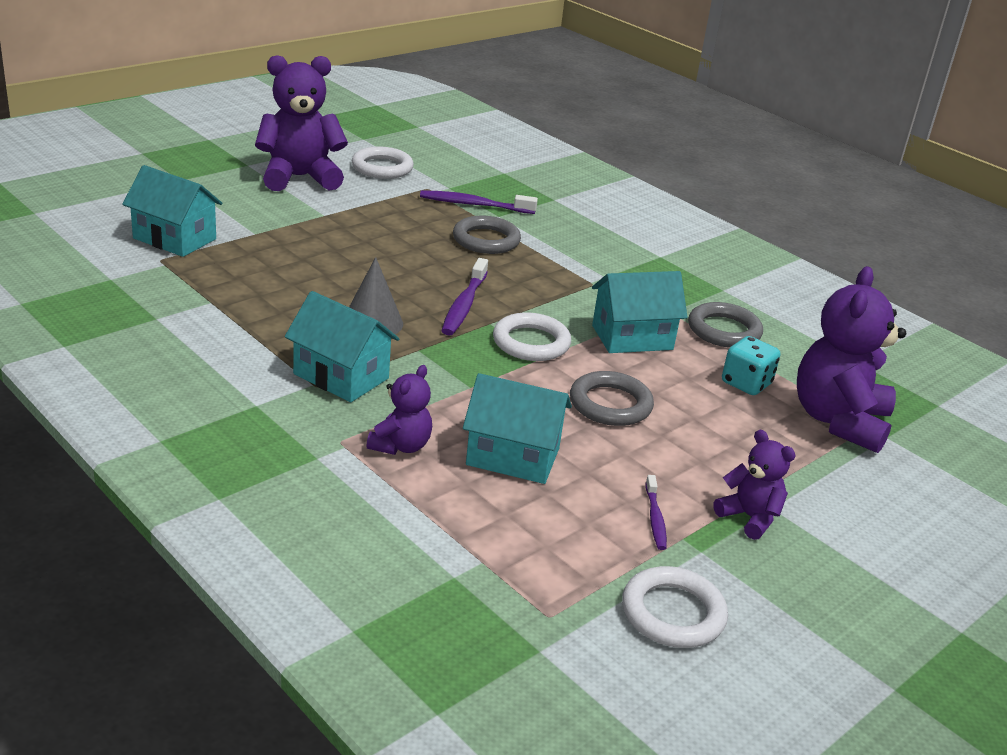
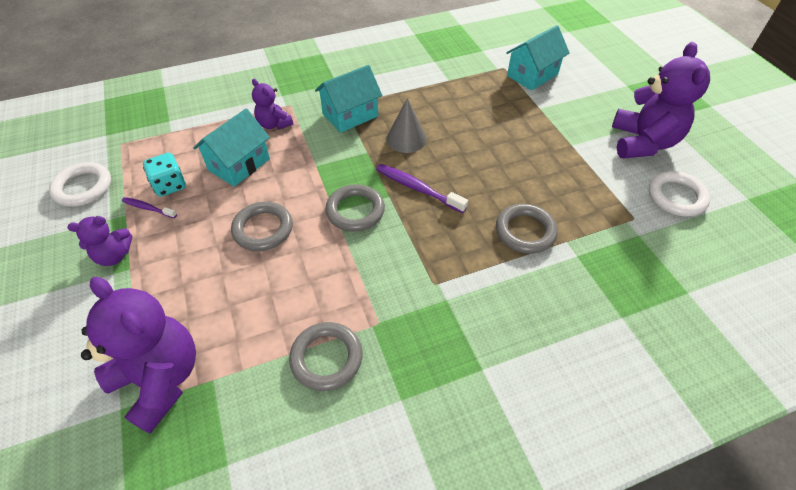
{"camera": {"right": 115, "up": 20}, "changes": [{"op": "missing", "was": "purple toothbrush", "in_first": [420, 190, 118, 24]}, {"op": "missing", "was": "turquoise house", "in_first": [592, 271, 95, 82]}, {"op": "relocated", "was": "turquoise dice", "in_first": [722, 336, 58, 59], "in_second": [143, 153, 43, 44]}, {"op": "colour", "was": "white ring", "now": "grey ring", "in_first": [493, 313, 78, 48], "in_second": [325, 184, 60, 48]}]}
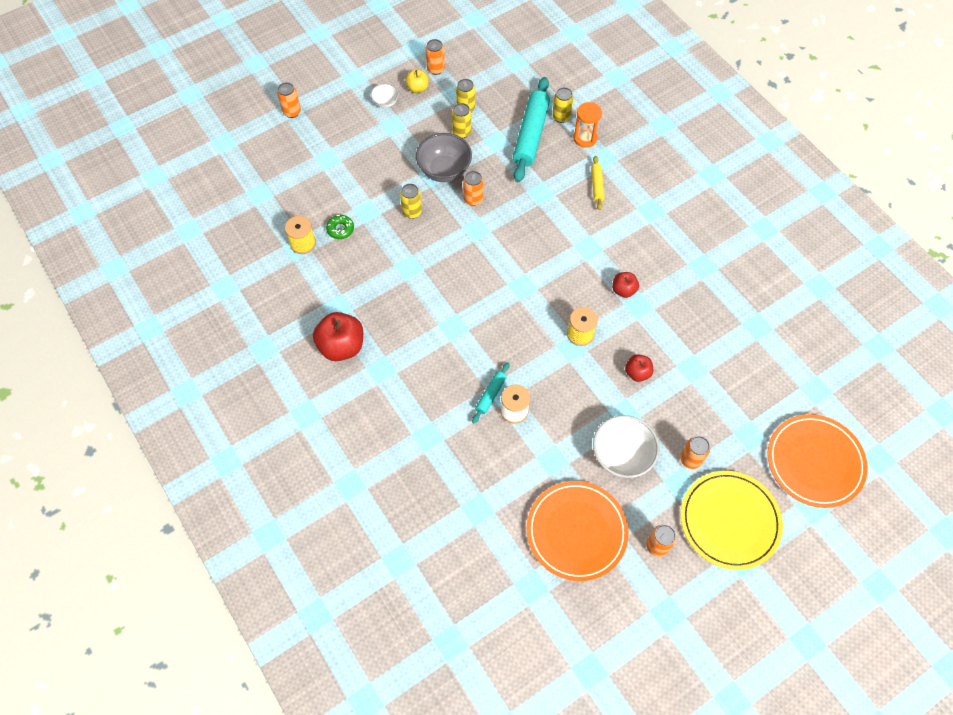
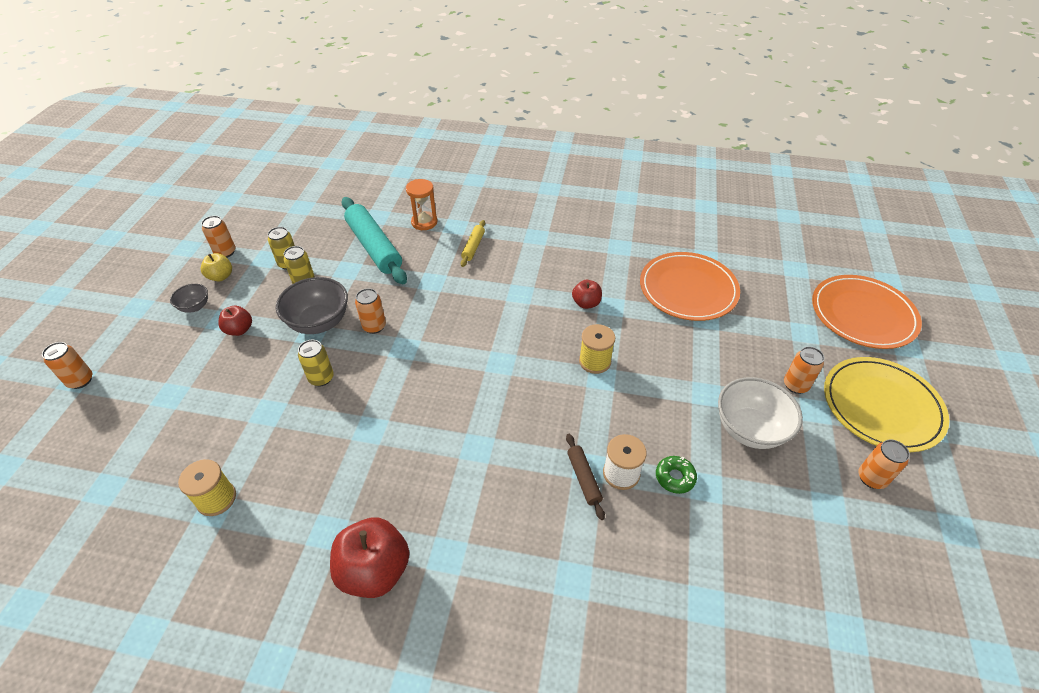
{"camera": {"right": -45, "up": -15}, "changes": [{"op": "missing", "was": "yellow can", "in_first": [552, 87, 22, 36]}, {"op": "relocated", "was": "green donut", "in_first": [326, 215, 28, 24], "in_second": [656, 456, 41, 38]}, {"op": "relocated", "was": "orange plate", "in_first": [527, 481, 102, 100], "in_second": [640, 252, 100, 69]}, {"op": "relocated", "was": "red apple", "in_first": [625, 354, 28, 28], "in_second": [218, 305, 34, 31]}, {"op": "colour", "was": "white bowl", "now": "grey bowl", "in_first": [371, 83, 28, 25], "in_second": [170, 284, 38, 29]}, {"op": "colour", "was": "turquoise rolling pin", "now": "brown rolling pin", "in_first": [472, 362, 37, 62], "in_second": [566, 434, 39, 86]}, {"op": "spun", "was": "yellow rolling pin", "in_first": [591, 156, 14, 55], "in_second": [461, 220, 24, 47], "clockwise": 60}]}
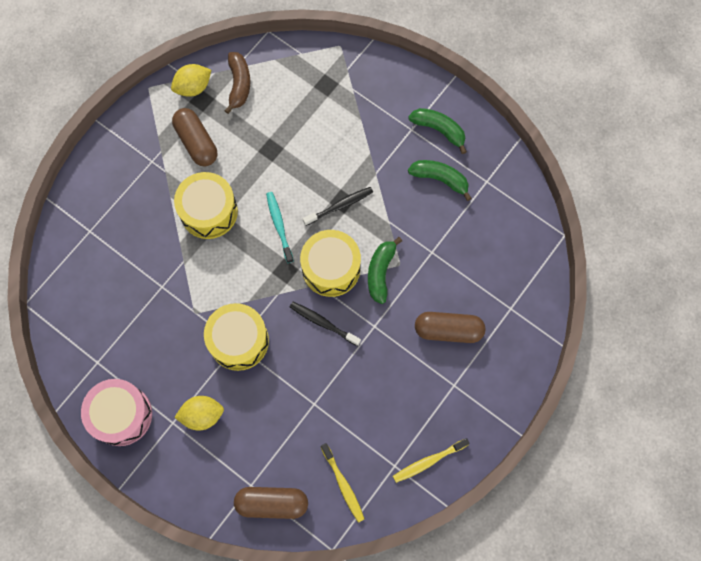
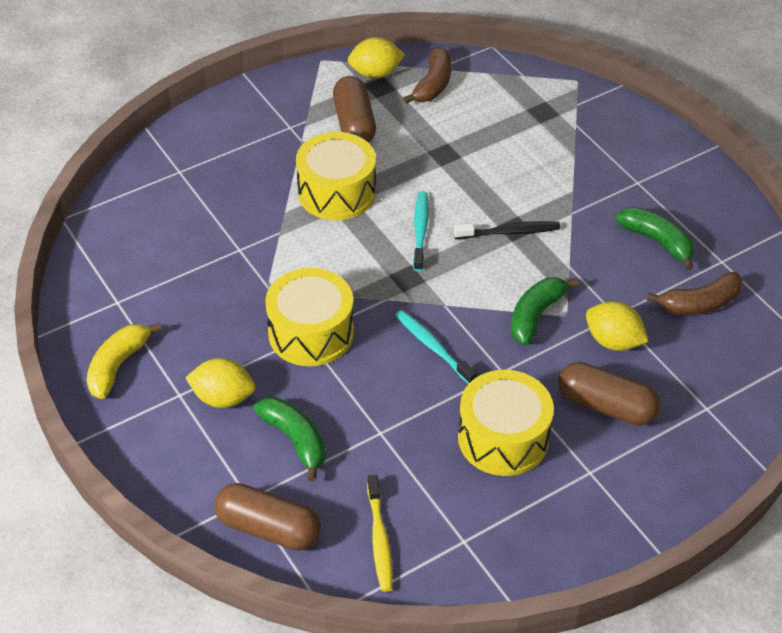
{"camera": {"right": 20, "up": -25}, "changes": [{"op": "missing", "was": "yellow toothbrush", "in_first": [393, 438, 77, 45]}, {"op": "appeared", "now": "yellow lemon", "in_second": [586, 301, 63, 50]}, {"op": "appeared", "now": "brown banana", "in_second": [647, 272, 96, 43]}, {"op": "relocated", "was": "yellow drum", "in_first": [300, 230, 61, 67], "in_second": [458, 370, 96, 106]}, {"op": "relocated", "was": "green banana", "in_first": [408, 108, 59, 46], "in_second": [254, 397, 72, 84]}, {"op": "exchanged", "was": "pink drum", "now": "yellow banana", "in_first": [81, 379, 71, 67], "in_second": [86, 323, 76, 76]}, {"op": "colour", "was": "black toothbrush", "now": "turquoise toothbrush", "in_first": [290, 302, 71, 44], "in_second": [395, 310, 82, 74]}]}
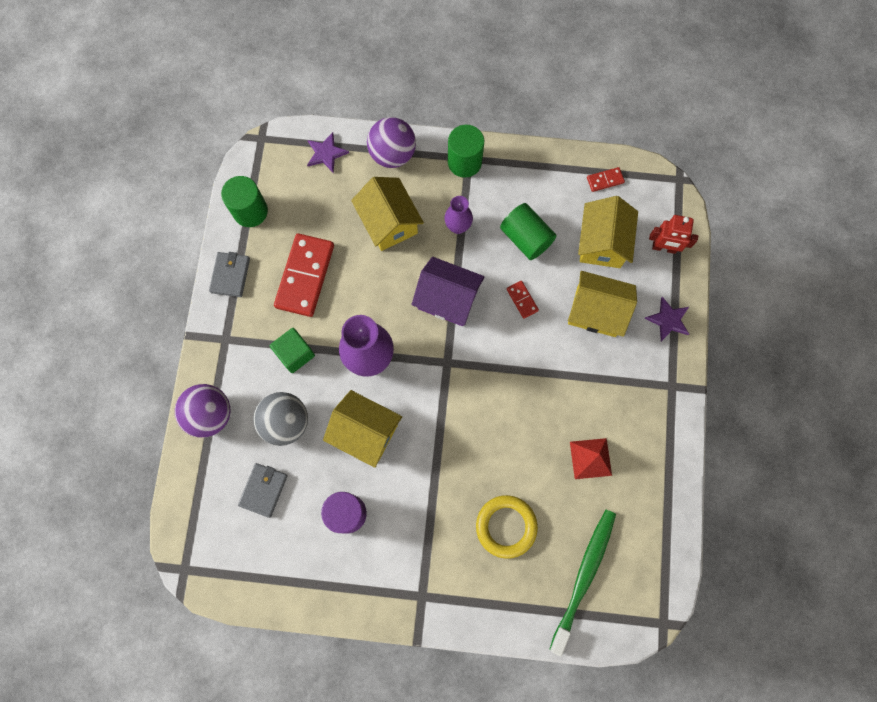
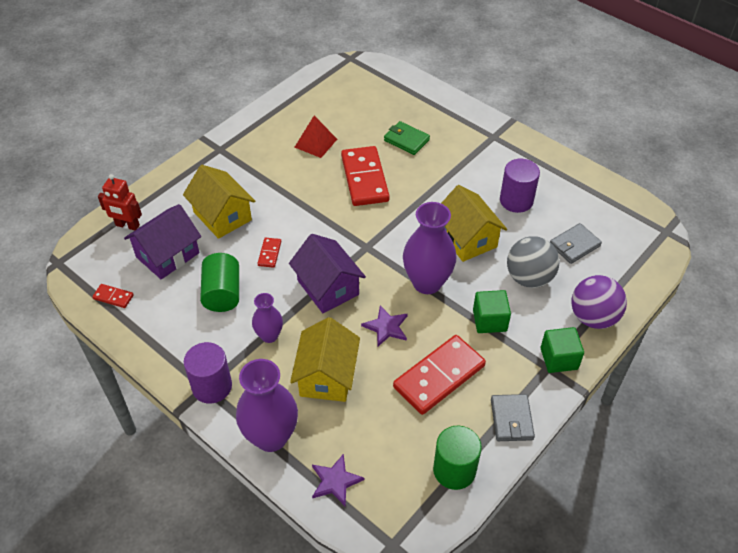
{"camera": {"right": -145, "up": -25}, "changes": [{"op": "missing", "was": "green toothbrush", "in_first": [550, 510, 66, 146]}, {"op": "appeared", "now": "red domino", "in_second": [341, 146, 49, 60]}, {"op": "appeared", "now": "green cube", "in_second": [541, 327, 43, 46]}, {"op": "relocated", "was": "purple star", "in_first": [644, 297, 45, 44], "in_second": [361, 306, 47, 40]}, {"op": "exchanged", "was": "purple ball", "now": "purple vase", "in_first": [367, 117, 49, 51], "in_second": [236, 359, 62, 93]}, {"op": "exchanged", "was": "yellow ring", "now": "green wallet", "in_first": [476, 495, 62, 64], "in_second": [384, 121, 46, 34]}, {"op": "colour", "was": "green cylinder", "now": "purple cylinder", "in_first": [448, 125, 36, 53], "in_second": [184, 342, 48, 62]}, {"op": "colour", "was": "yellow house", "now": "purple house", "in_first": [578, 196, 60, 72], "in_second": [124, 204, 77, 76]}, {"op": "spun", "was": "grey wallet", "in_first": [209, 252, 41, 45], "in_second": [491, 394, 44, 47], "clockwise": -45}, {"op": "spun", "was": "red robot", "in_first": [649, 215, 49, 39], "in_second": [98, 174, 44, 56], "clockwise": 150}]}
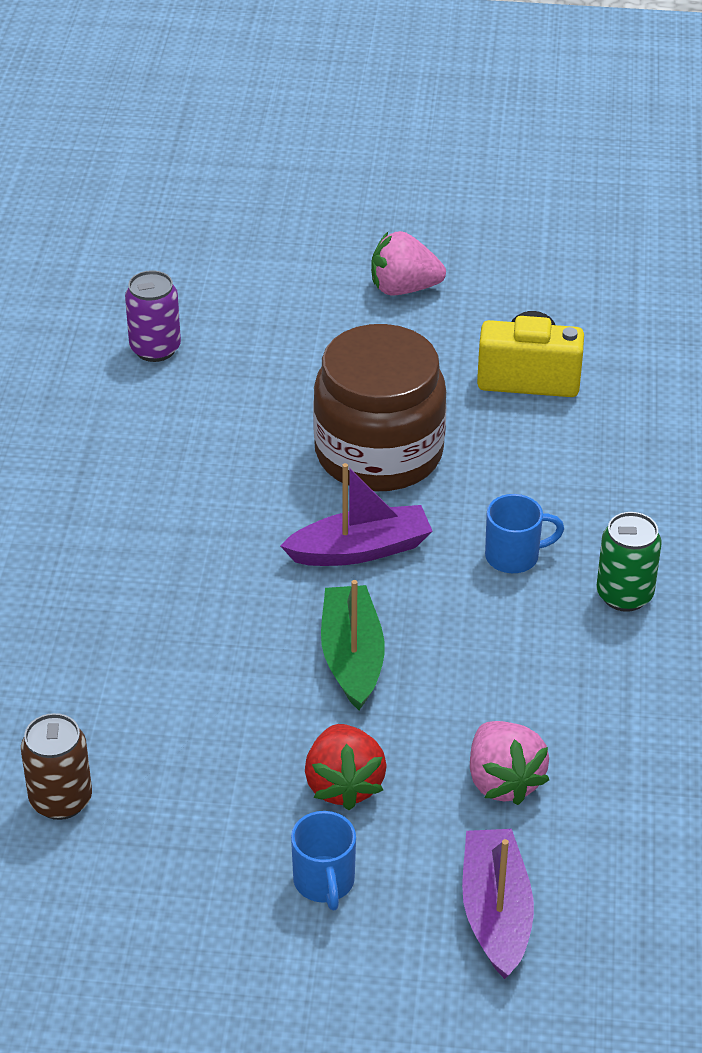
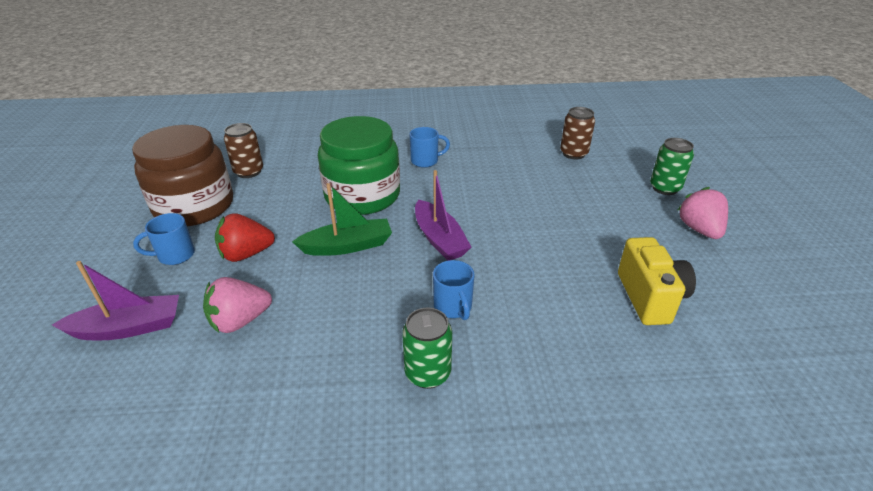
{"camera": {"right": 80, "up": -5}, "changes": [{"op": "appeared", "now": "green jar", "in_second": [318, 116, 82, 99]}, {"op": "appeared", "now": "blue mug", "in_second": [409, 127, 41, 41]}, {"op": "appeared", "now": "green can", "in_second": [650, 138, 44, 57]}, {"op": "relocated", "was": "brown jar", "in_first": [313, 324, 134, 167], "in_second": [132, 125, 101, 101]}, {"op": "colour", "was": "purple can", "now": "brown can", "in_first": [125, 270, 56, 92], "in_second": [560, 107, 35, 53]}]}
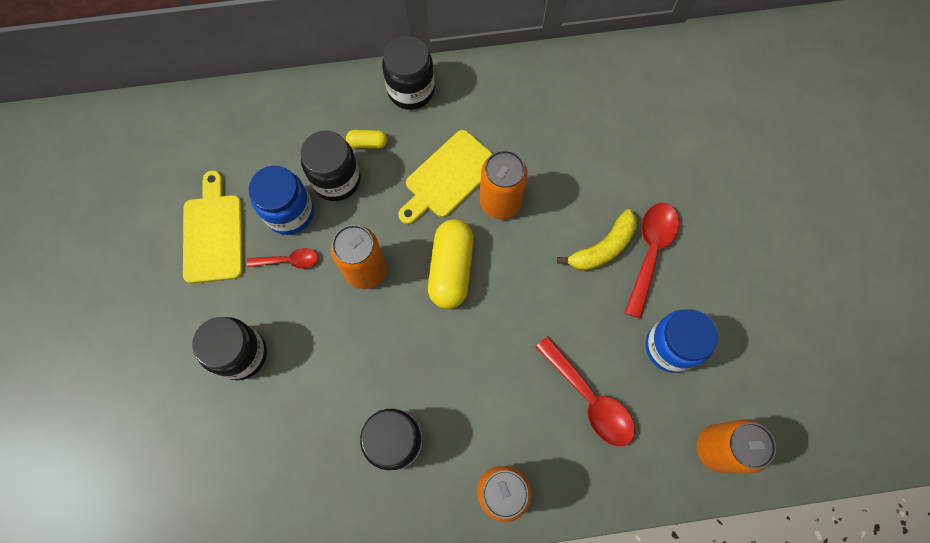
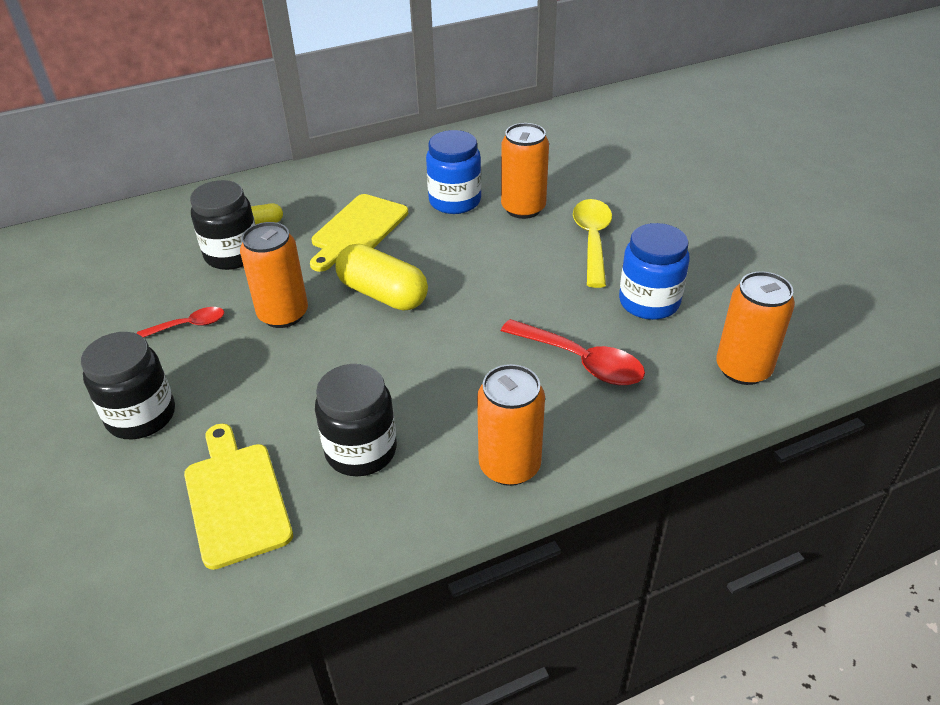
{"camera": {"right": -15, "up": -30}, "changes": [{"op": "missing", "was": "black jar", "in_first": [382, 36, 53, 74]}, {"op": "missing", "was": "yellow banana", "in_first": [557, 209, 80, 62]}, {"op": "relocated", "was": "yellow cutting board", "in_first": [183, 170, 60, 113], "in_second": [184, 424, 109, 146]}, {"op": "relocated", "was": "blue jar", "in_first": [249, 166, 65, 69], "in_second": [426, 130, 55, 84]}, {"op": "relocated", "was": "orange can", "in_first": [480, 150, 48, 69], "in_second": [501, 123, 48, 96]}, {"op": "colour", "was": "red spoon", "now": "yellow spoon", "in_first": [625, 203, 54, 116], "in_second": [573, 199, 39, 89]}, {"op": "spun", "was": "yellow capsule", "in_first": [428, 219, 46, 90], "in_second": [335, 244, 93, 67], "clockwise": -45}]}
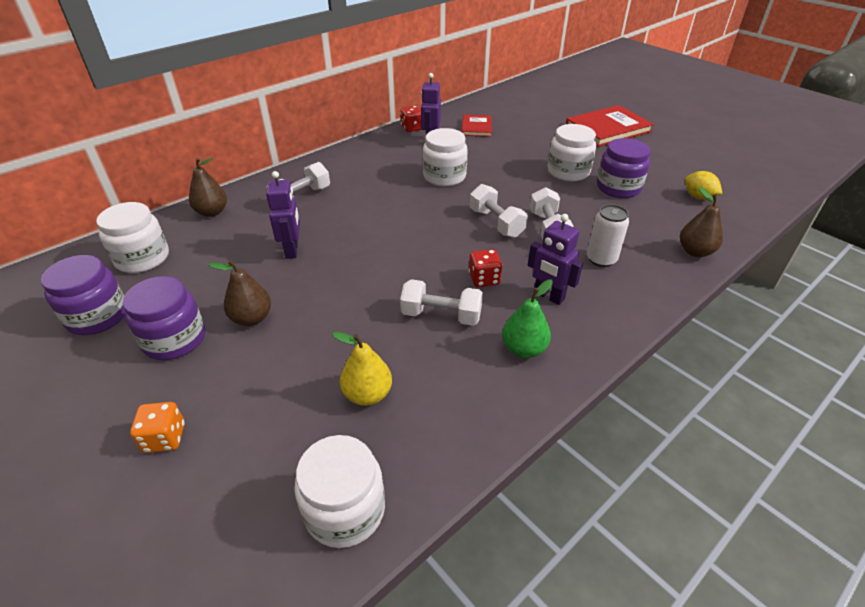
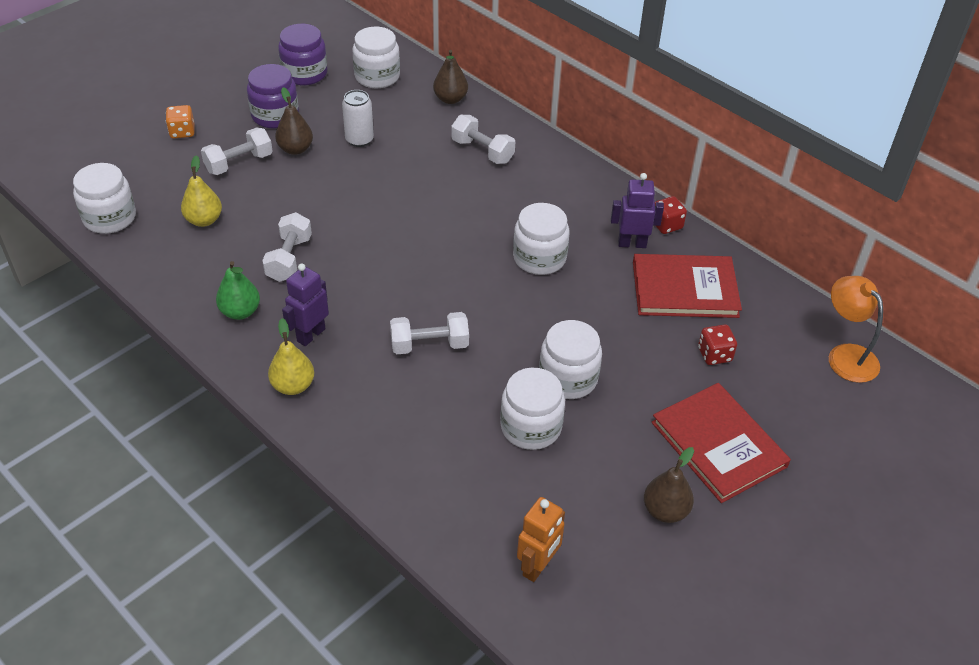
{"camera": {"right": 85, "up": 5}, "changes": [{"op": "missing", "was": "purple robot", "in_first": [266, 171, 34, 88]}, {"op": "missing", "was": "yellow lemon", "in_first": [685, 171, 37, 29]}, {"op": "appeared", "now": "yellow pear", "in_second": [268, 318, 46, 77]}, {"op": "appeared", "now": "orange robot", "in_second": [517, 497, 48, 85]}, {"op": "appeared", "now": "orange lamp", "in_second": [829, 276, 54, 107]}, {"op": "relocated", "was": "red dice", "in_first": [469, 249, 33, 38], "in_second": [698, 324, 39, 41]}, {"op": "relocated", "was": "white dumbbell", "in_first": [470, 184, 58, 54], "in_second": [201, 127, 72, 48]}, {"op": "relocated", "was": "white can", "in_first": [587, 204, 42, 63], "in_second": [342, 90, 32, 57]}, {"op": "relocated", "was": "brown pear", "in_first": [680, 187, 43, 70], "in_second": [644, 447, 50, 76]}, {"op": "colour", "was": "purple jar", "now": "white jar", "in_first": [597, 138, 53, 60], "in_second": [500, 368, 65, 82]}, {"op": "size", "was": "red book", "in_first": [462, 115, 30, 22], "in_second": [633, 254, 109, 64], "ratio": 1.78}]}
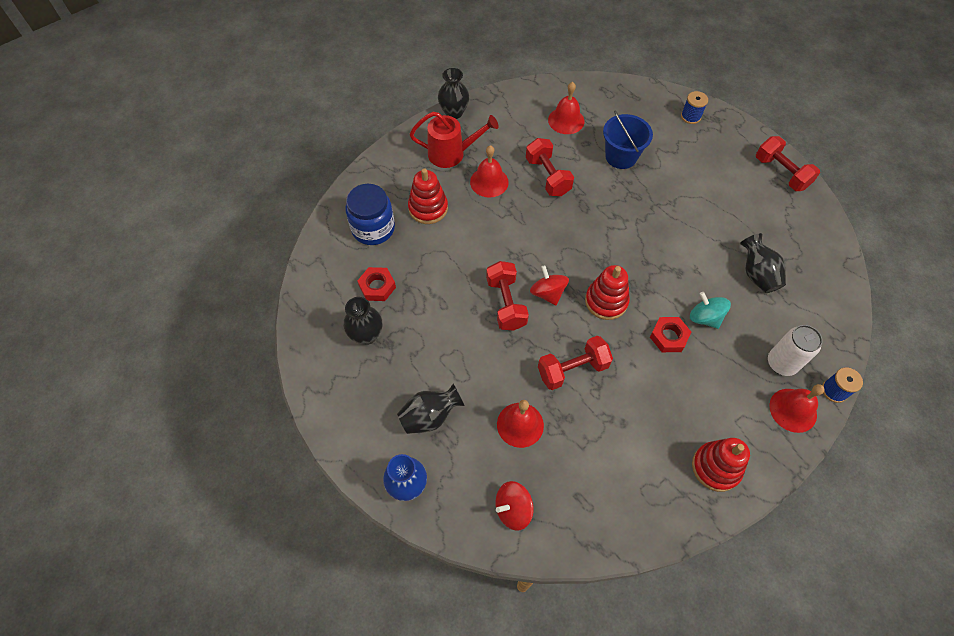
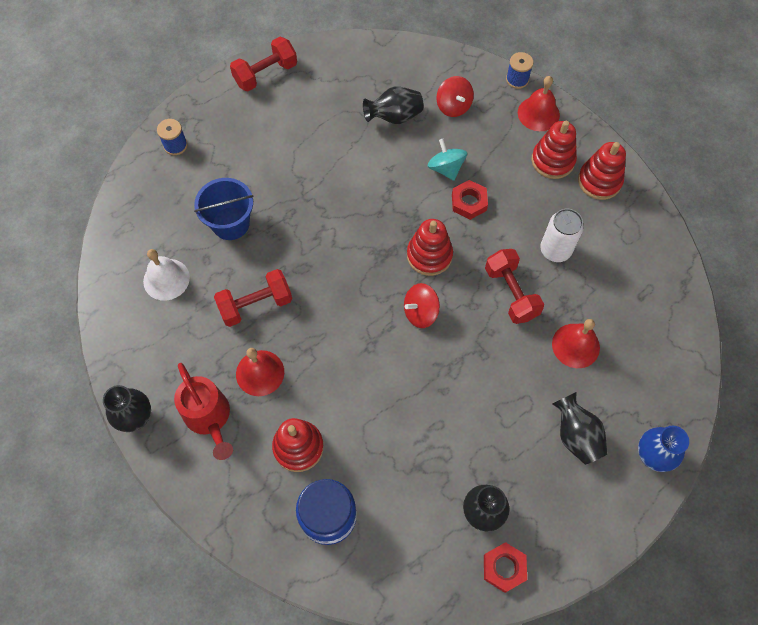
{"camera": {"right": -90, "up": 5}, "changes": [{"op": "missing", "was": "red dumbbell", "in_first": [486, 261, 43, 70]}, {"op": "appeared", "now": "red stacking toy", "in_second": [531, 121, 46, 58]}, {"op": "relocated", "was": "red nut", "in_first": [357, 267, 39, 34], "in_second": [484, 542, 43, 51]}, {"op": "relocated", "was": "red spinning top", "in_first": [496, 481, 38, 50], "in_second": [436, 76, 38, 41]}, {"op": "relocated", "was": "white can", "in_first": [768, 325, 55, 51], "in_second": [540, 209, 44, 53]}, {"op": "colour", "was": "red bell", "now": "white bell", "in_first": [548, 82, 36, 52], "in_second": [143, 249, 47, 52]}, {"op": "spun", "was": "red watering can", "in_first": [410, 112, 88, 56], "in_second": [174, 363, 59, 97], "clockwise": 150}, {"op": "spun", "was": "turquoise spinning top", "in_first": [690, 292, 41, 37], "in_second": [428, 139, 39, 42], "clockwise": 105}]}
